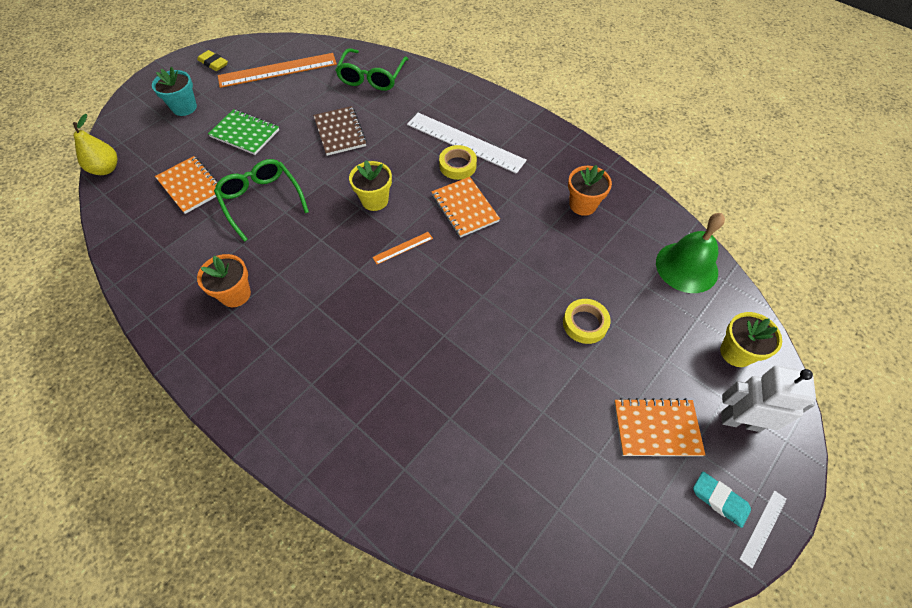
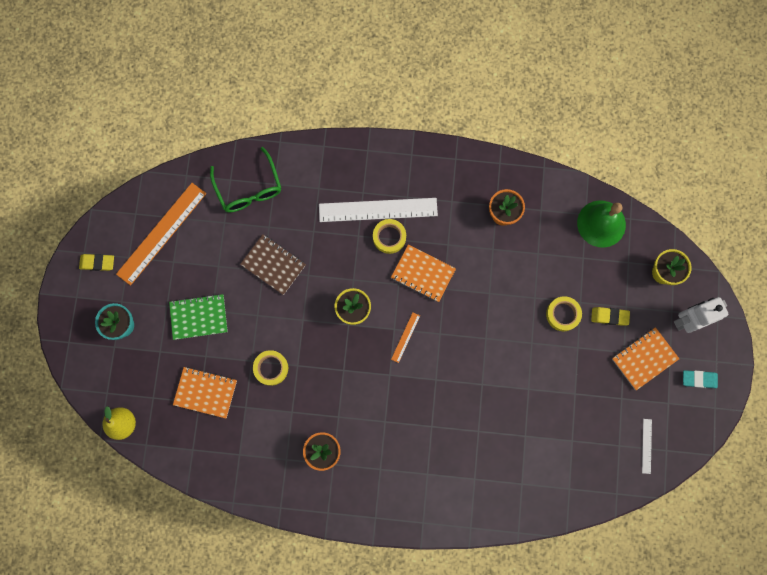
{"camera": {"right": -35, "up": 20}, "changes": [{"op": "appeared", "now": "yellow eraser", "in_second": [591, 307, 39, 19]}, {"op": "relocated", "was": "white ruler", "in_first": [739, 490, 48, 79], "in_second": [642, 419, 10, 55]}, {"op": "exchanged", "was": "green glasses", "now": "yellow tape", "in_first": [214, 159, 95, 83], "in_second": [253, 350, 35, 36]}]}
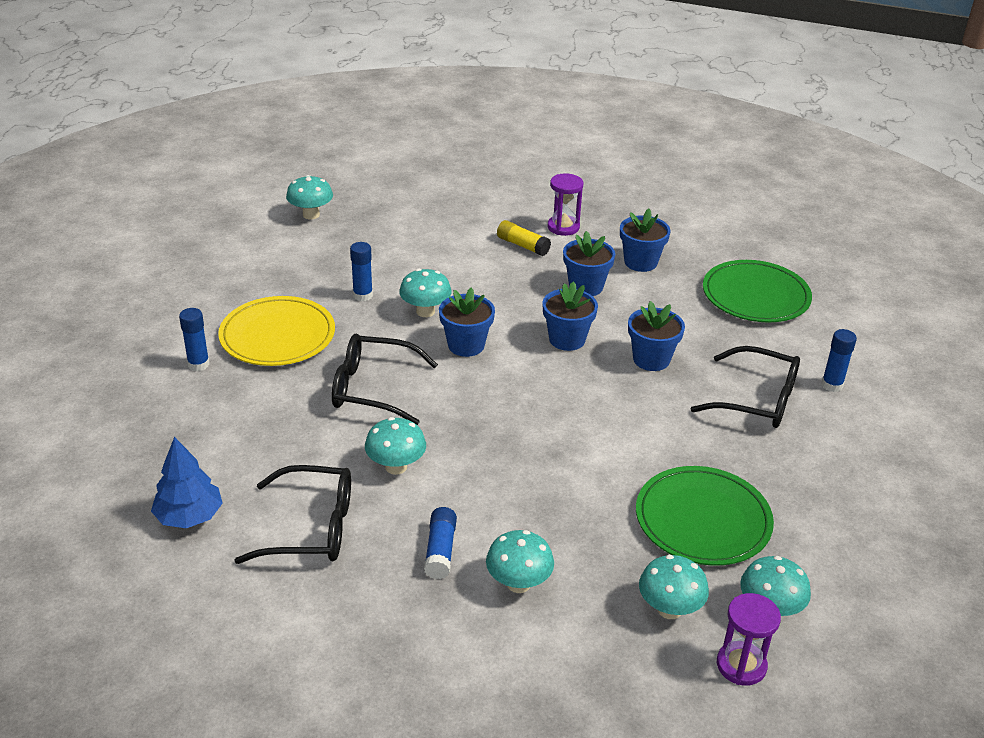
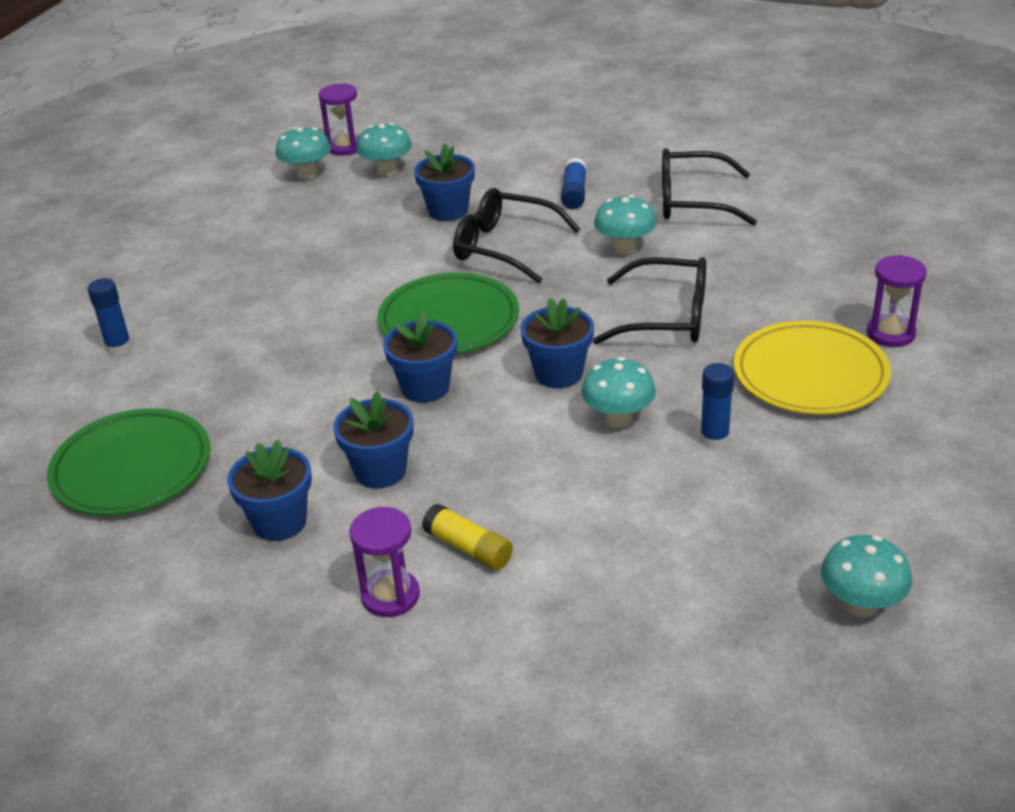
{"camera": {"right": -175, "up": 0}, "changes": [{"op": "missing", "was": "blue tree", "in_first": [151, 437, 72, 91]}, {"op": "missing", "was": "turquoise mushroom", "in_first": [486, 530, 68, 63]}, {"op": "relocated", "was": "blue flower pot", "in_first": [628, 301, 57, 70], "in_second": [414, 143, 61, 78]}, {"op": "relocated", "was": "green plate", "in_first": [636, 466, 138, 100], "in_second": [377, 273, 142, 81]}, {"op": "relocated", "was": "black glasses", "in_first": [691, 346, 109, 82], "in_second": [453, 188, 128, 95]}, {"op": "exchanged", "was": "blue glue stick", "now": "purple hourglass", "in_first": [179, 308, 31, 63], "in_second": [866, 255, 61, 92]}]}
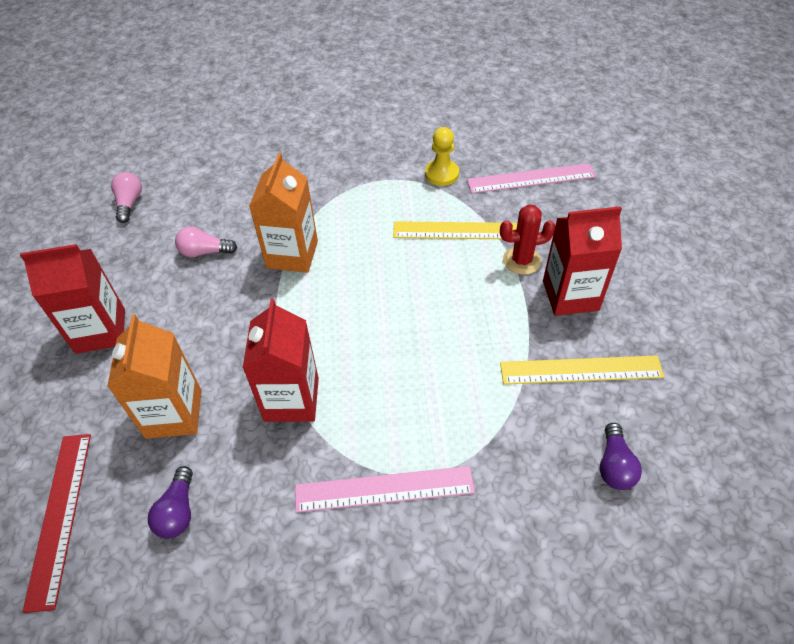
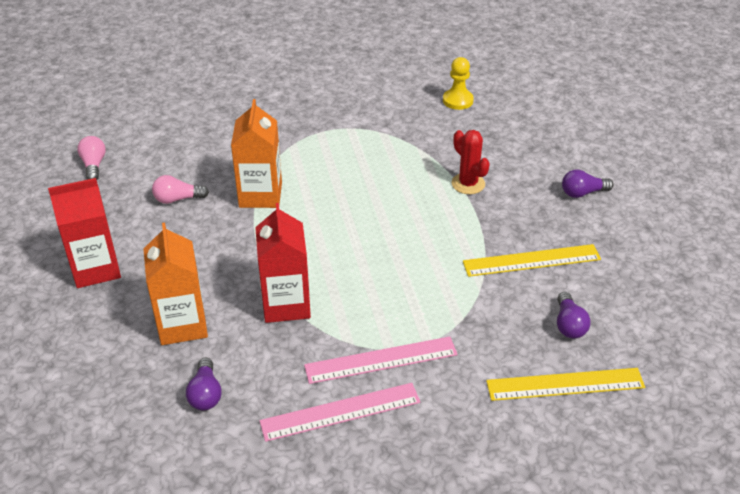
{"camera": {"right": -10, "up": -10}, "changes": [{"op": "missing", "was": "red ruler", "in_first": [22, 434, 69, 179]}, {"op": "missing", "was": "red carton", "in_first": [543, 206, 79, 110]}, {"op": "appeared", "now": "purple light bulb", "in_second": [562, 170, 52, 28]}, {"op": "relocated", "was": "yellow ruler", "in_first": [393, 221, 124, 18], "in_second": [486, 368, 159, 33]}, {"op": "relocated", "was": "yellow pawn", "in_first": [425, 127, 34, 59], "in_second": [443, 57, 31, 53]}, {"op": "relocated", "was": "pink ruler", "in_first": [467, 163, 129, 30], "in_second": [259, 383, 161, 59]}, {"op": "spun", "was": "red cactus", "in_first": [500, 205, 55, 70], "in_second": [452, 130, 38, 64], "clockwise": 75}]}
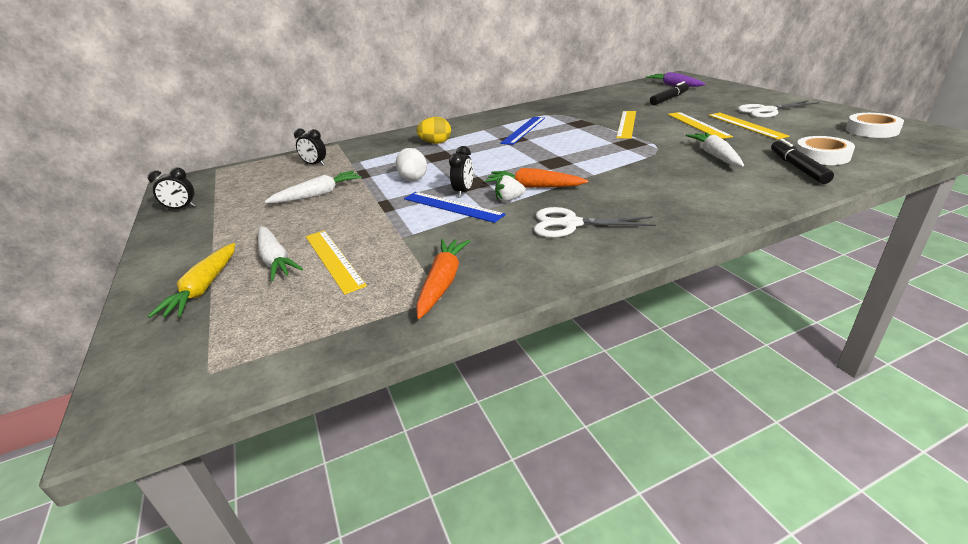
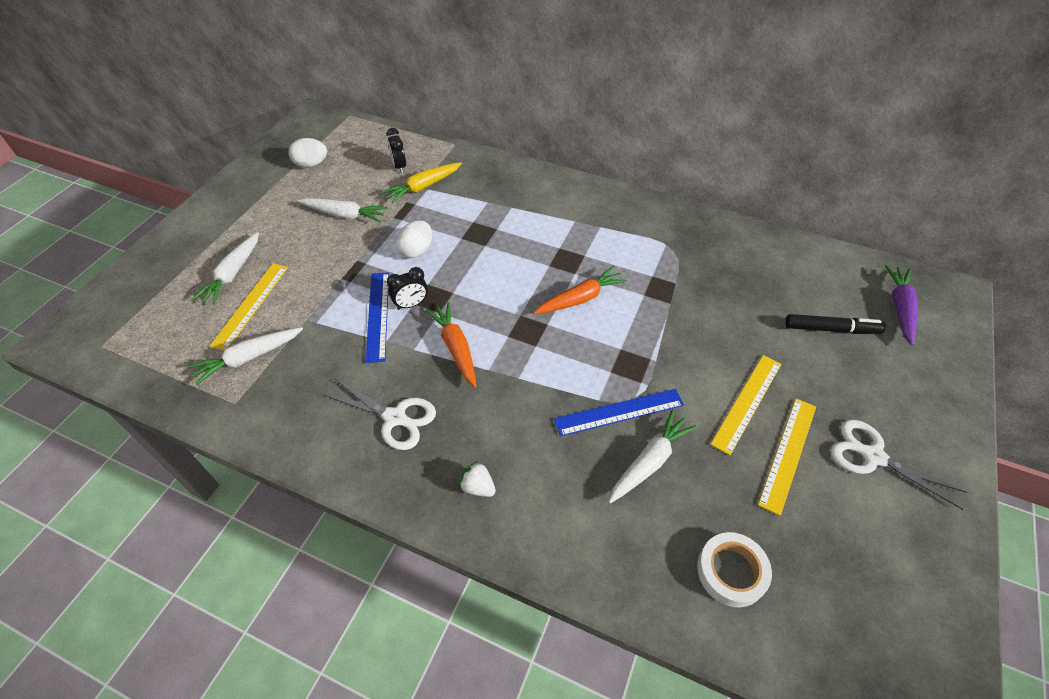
{"camera": {"right": 45, "up": 20}, "changes": [{"op": "missing", "was": "black clock", "in_first": [148, 167, 48, 44]}, {"op": "missing", "was": "yellow egg", "in_first": [416, 117, 35, 27]}, {"op": "missing", "was": "yellow ruler", "in_first": [616, 111, 20, 28]}, {"op": "missing", "was": "black marker", "in_first": [771, 139, 63, 45]}, {"op": "missing", "was": "white tape", "in_first": [846, 113, 58, 25]}, {"op": "appeared", "now": "white carrot", "in_second": [188, 327, 115, 59]}, {"op": "appeared", "now": "white egg", "in_second": [288, 138, 39, 30]}, {"op": "relocated", "was": "yellow carrot", "in_first": [148, 243, 87, 75], "in_second": [381, 162, 81, 42]}, {"op": "relocated", "was": "orange carrot", "in_first": [416, 239, 54, 80], "in_second": [534, 266, 94, 48]}, {"op": "relocated", "was": "white strawberry", "in_first": [495, 175, 30, 27], "in_second": [459, 461, 37, 36]}, {"op": "relocated", "was": "blue ruler", "in_first": [500, 117, 45, 28], "in_second": [554, 389, 130, 47]}, {"op": "spun", "was": "white scissors", "in_first": [534, 207, 122, 31], "in_second": [323, 379, 113, 71], "clockwise": 150}]}
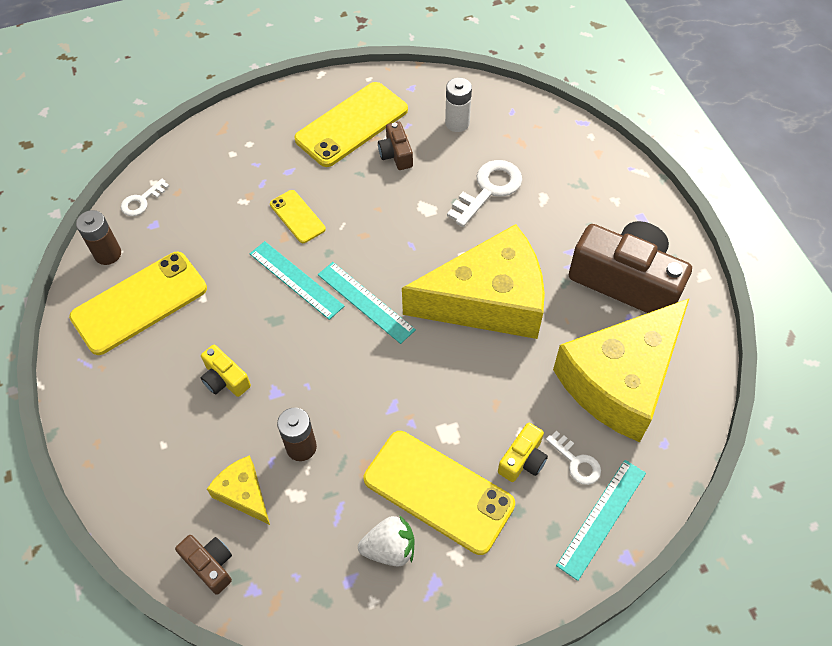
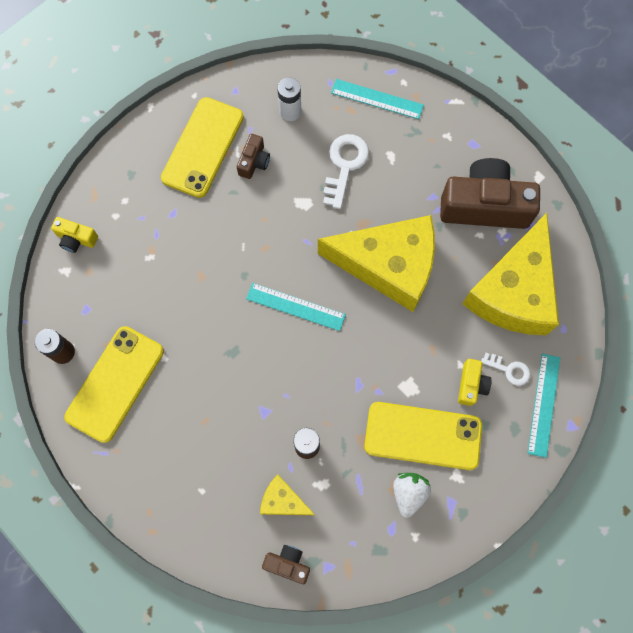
{"camera": {"right": -25, "up": 15}, "changes": [{"op": "missing", "was": "white key", "in_first": [121, 179, 48, 37]}, {"op": "missing", "was": "yellow phone", "in_first": [270, 190, 56, 53]}, {"op": "relocated", "was": "yellow camera", "in_first": [201, 345, 50, 52], "in_second": [51, 217, 47, 36]}, {"op": "relocated", "was": "turquoise ruler", "in_first": [250, 241, 95, 79], "in_second": [331, 79, 93, 40]}, {"op": "spun", "was": "white strawberry", "in_first": [358, 515, 56, 51], "in_second": [393, 473, 38, 45], "clockwise": -45}, {"op": "spun", "was": "brown camera", "in_first": [378, 122, 35, 48], "in_second": [237, 134, 33, 45], "clockwise": -120}, {"op": "spun", "was": "yellow cheese", "in_first": [402, 224, 143, 115], "in_second": [318, 215, 117, 97], "clockwise": 45}]}
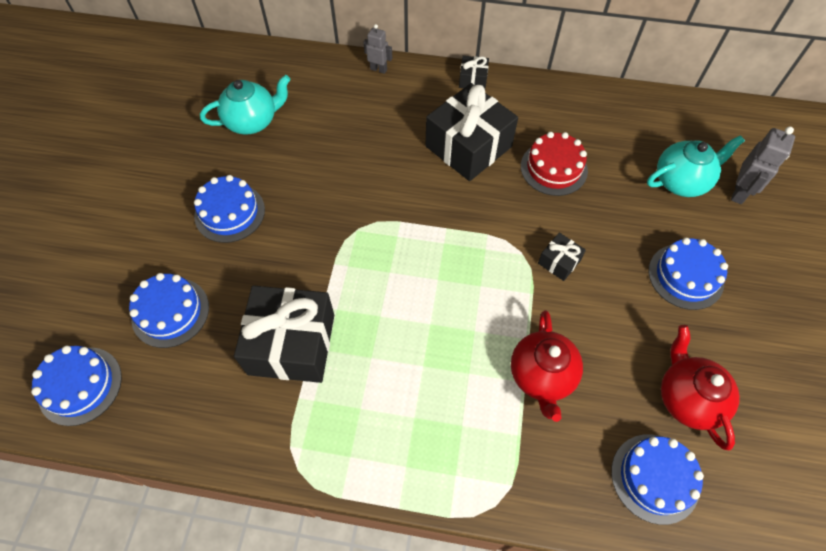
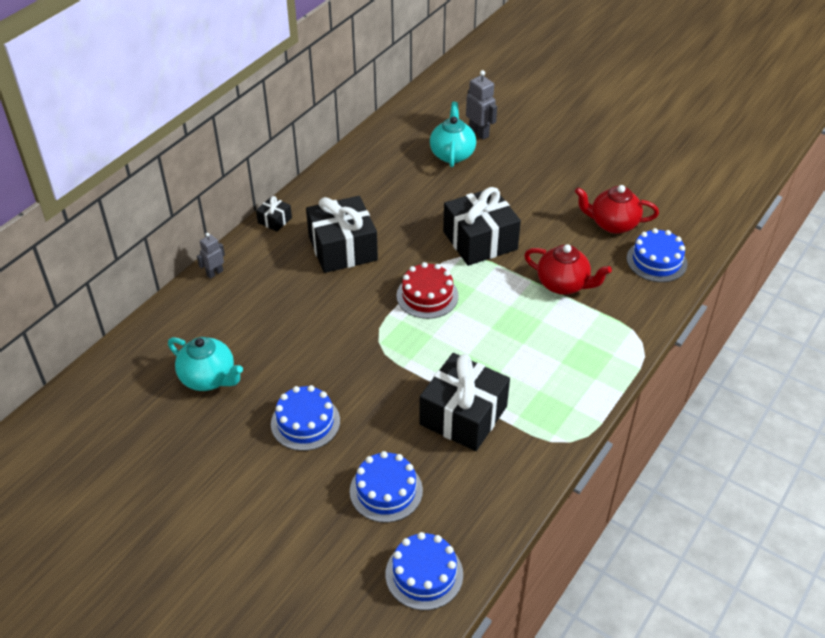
{"camera": {"right": -65, "up": -15}, "changes": [{"op": "missing", "was": "blue cake", "in_first": [649, 238, 79, 72]}, {"op": "relocated", "was": "red cake", "in_first": [521, 132, 67, 64], "in_second": [396, 262, 63, 57]}, {"op": "spun", "was": "turquoise teapot", "in_first": [200, 75, 91, 60], "in_second": [168, 337, 75, 54], "clockwise": 120}, {"op": "size", "was": "black gift", "in_first": [538, 233, 48, 48], "in_second": [443, 187, 78, 79], "ratio": 2.22}]}
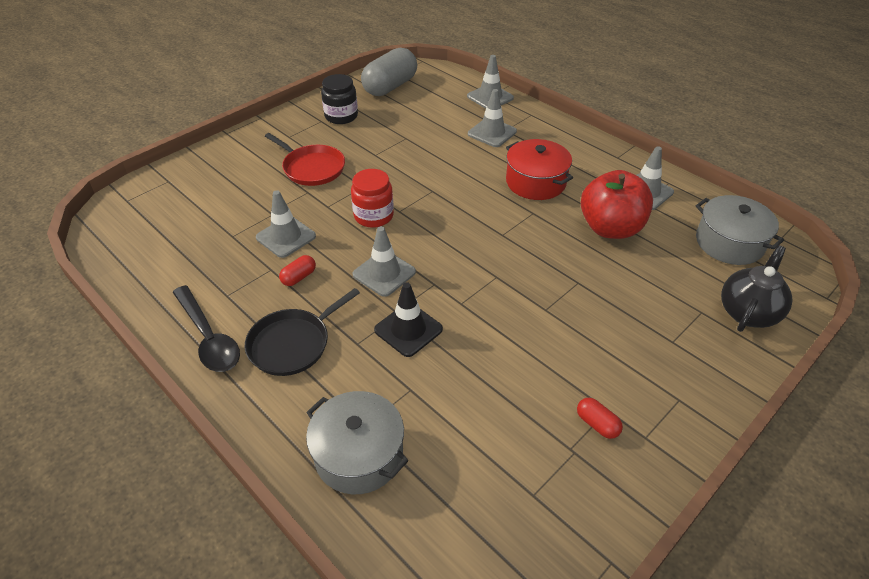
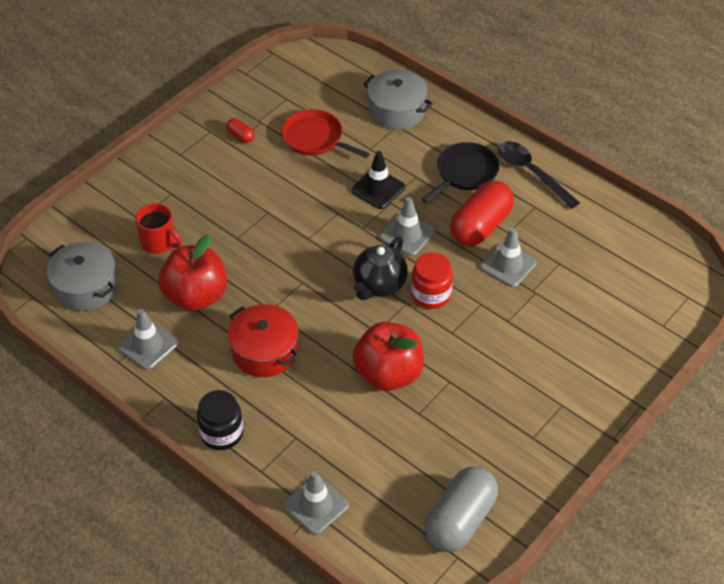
{"camera": {"right": 175, "up": 5}, "changes": [{"op": "missing", "was": "grey traffic cone", "in_first": [468, 89, 49, 58]}, {"op": "appeared", "now": "red mug", "in_second": [135, 203, 47, 51]}, {"op": "appeared", "now": "red apple", "in_second": [353, 322, 71, 69]}, {"op": "relocated", "was": "red pan", "in_first": [265, 133, 80, 53], "in_second": [281, 109, 89, 49]}, {"op": "relocated", "was": "black jar", "in_first": [321, 74, 37, 50], "in_second": [197, 390, 46, 60]}, {"op": "relocated", "was": "black teapot", "in_first": [721, 245, 71, 87], "in_second": [353, 237, 55, 63]}, {"op": "size", "was": "red capsule", "in_first": [279, 255, 37, 31], "in_second": [450, 180, 64, 66], "ratio": 2.31}]}
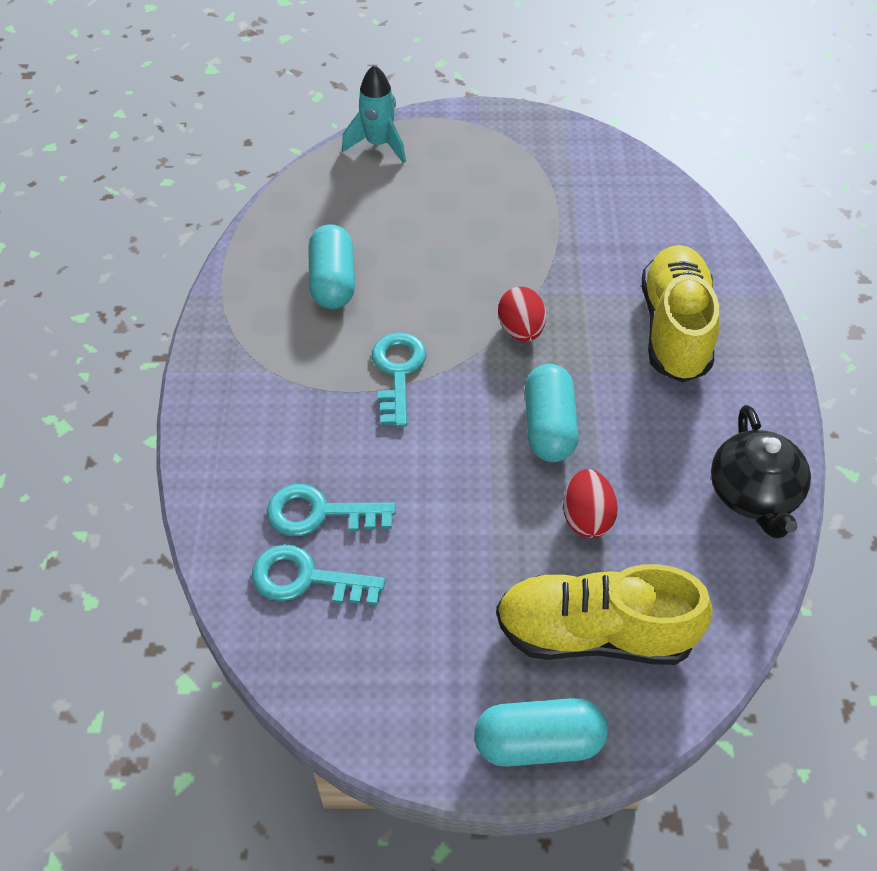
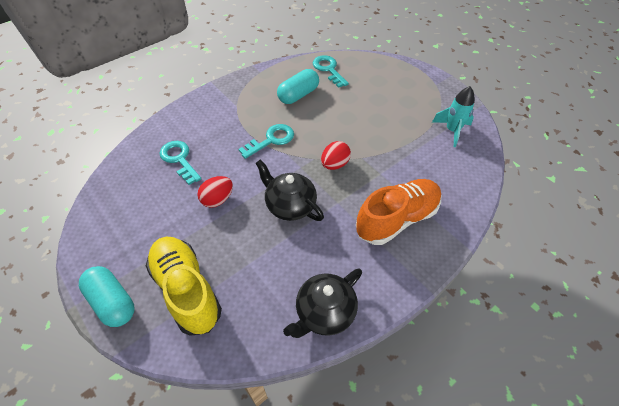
{"camera": {"right": 50, "up": 0}, "changes": [{"op": "relocated", "was": "turquoise key", "in_first": [252, 544, 133, 61], "in_second": [313, 55, 36, 33]}, {"op": "relocated", "was": "turquoise rocket", "in_first": [342, 65, 64, 98], "in_second": [432, 86, 42, 61]}, {"op": "relocated", "was": "red egg", "in_first": [563, 469, 55, 69], "in_second": [197, 176, 36, 32]}, {"op": "exchanged", "was": "turquoise capsule", "now": "black teapot", "in_first": [525, 364, 54, 98], "in_second": [255, 160, 69, 61]}, {"op": "colour", "was": "yellow shoe", "now": "orange shoe", "in_first": [642, 245, 77, 138], "in_second": [356, 179, 85, 66]}]}
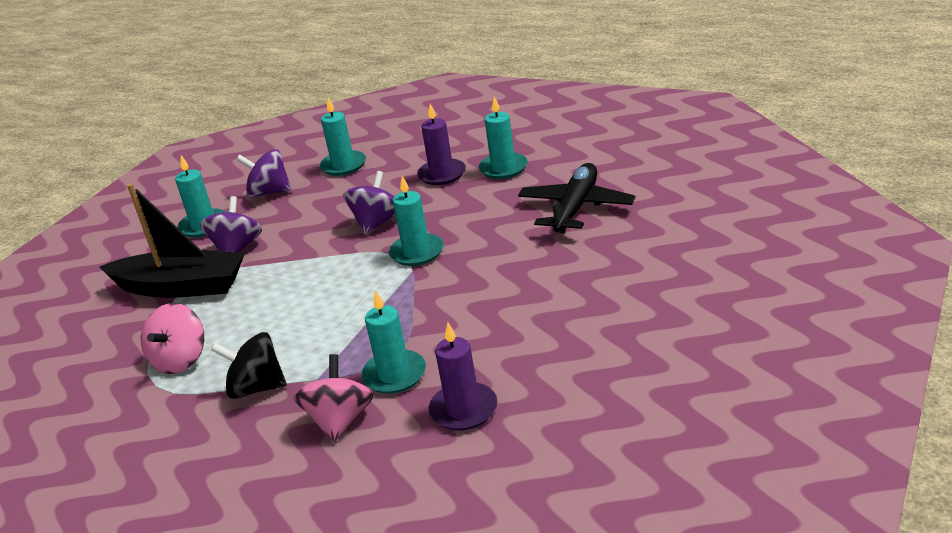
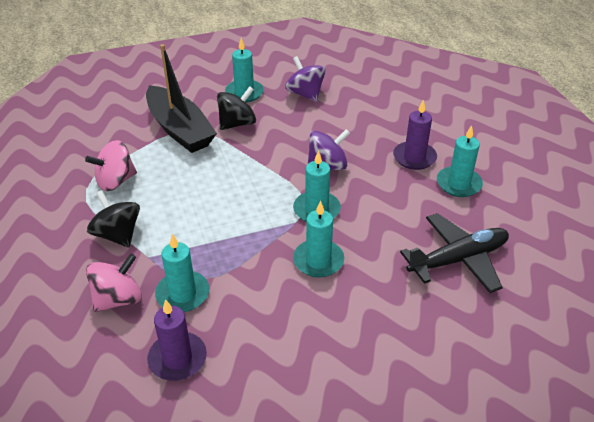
{"camera": {"right": 40, "up": 10}, "changes": [{"op": "relocated", "was": "turquoise candle", "in_first": [319, 98, 47, 78], "in_second": [293, 200, 51, 78]}, {"op": "colour", "was": "purple spinning top", "now": "black spinning top", "in_first": [200, 196, 62, 57], "in_second": [217, 86, 39, 44]}]}
